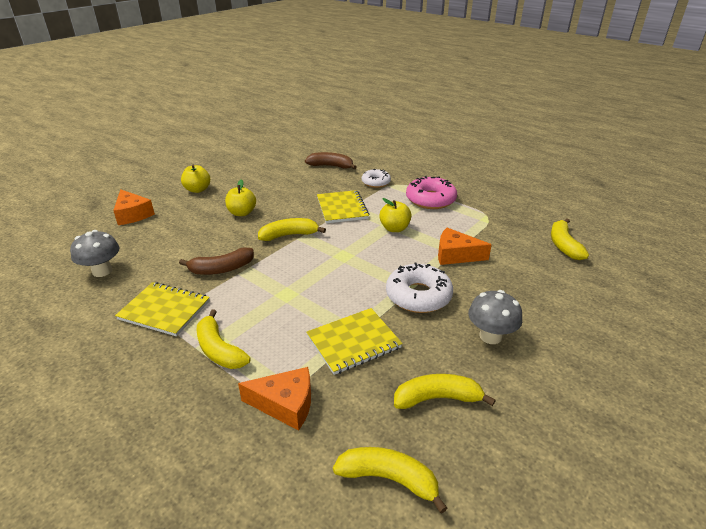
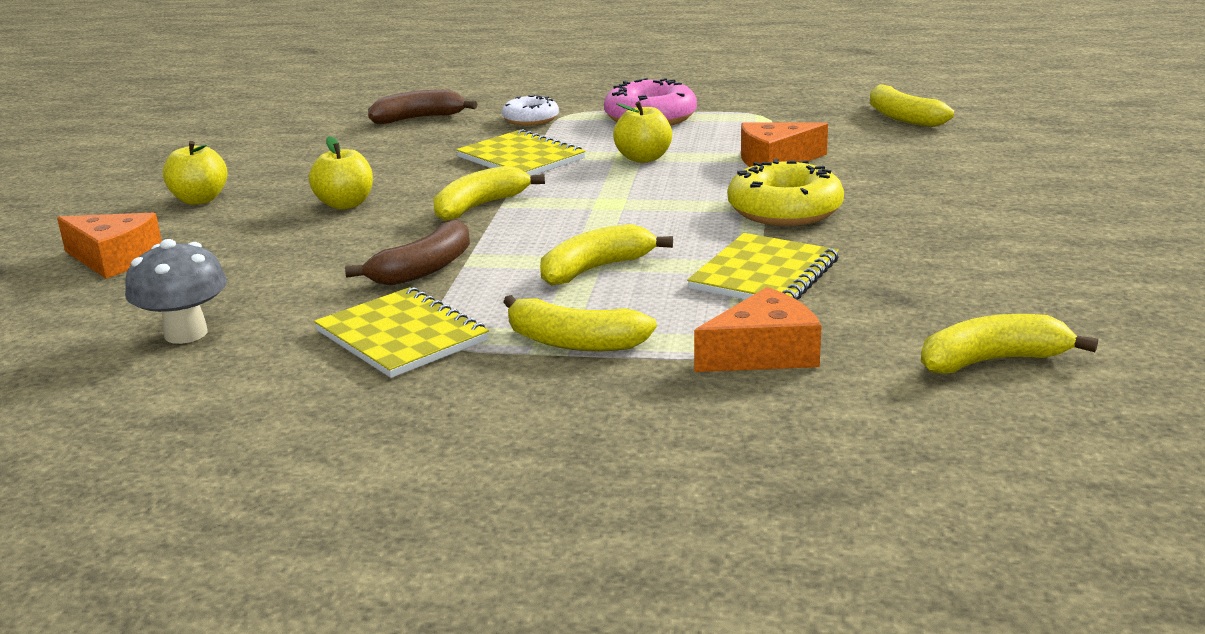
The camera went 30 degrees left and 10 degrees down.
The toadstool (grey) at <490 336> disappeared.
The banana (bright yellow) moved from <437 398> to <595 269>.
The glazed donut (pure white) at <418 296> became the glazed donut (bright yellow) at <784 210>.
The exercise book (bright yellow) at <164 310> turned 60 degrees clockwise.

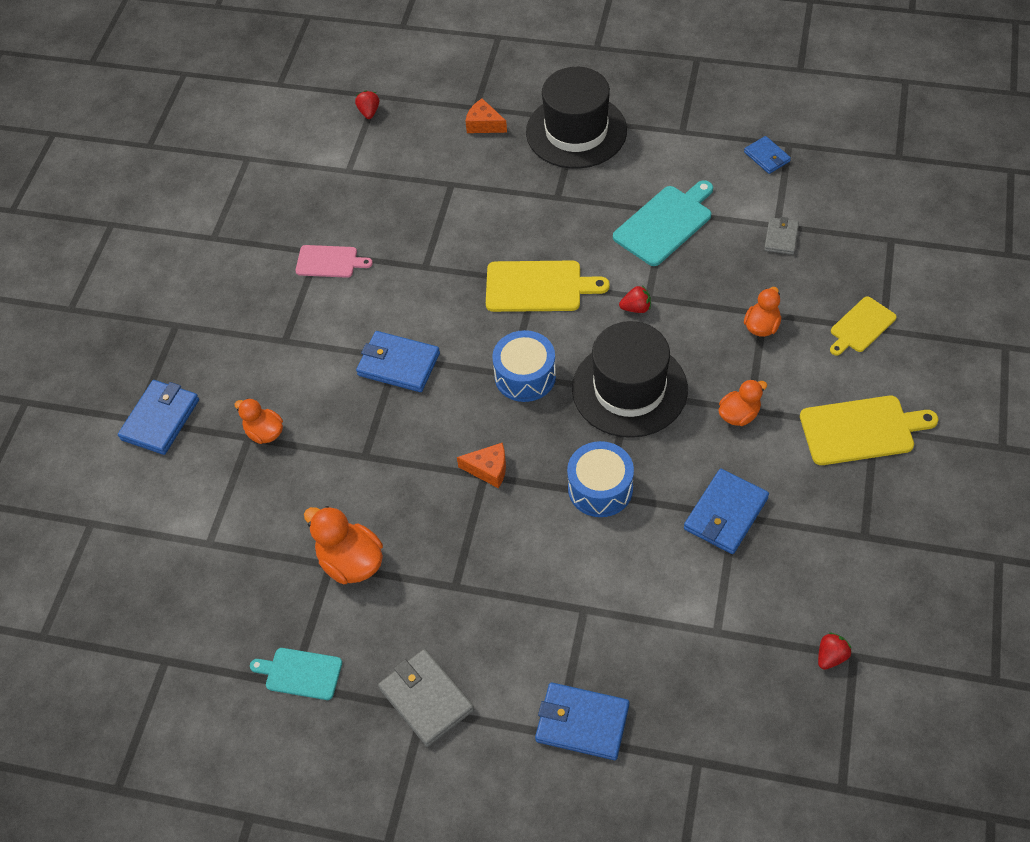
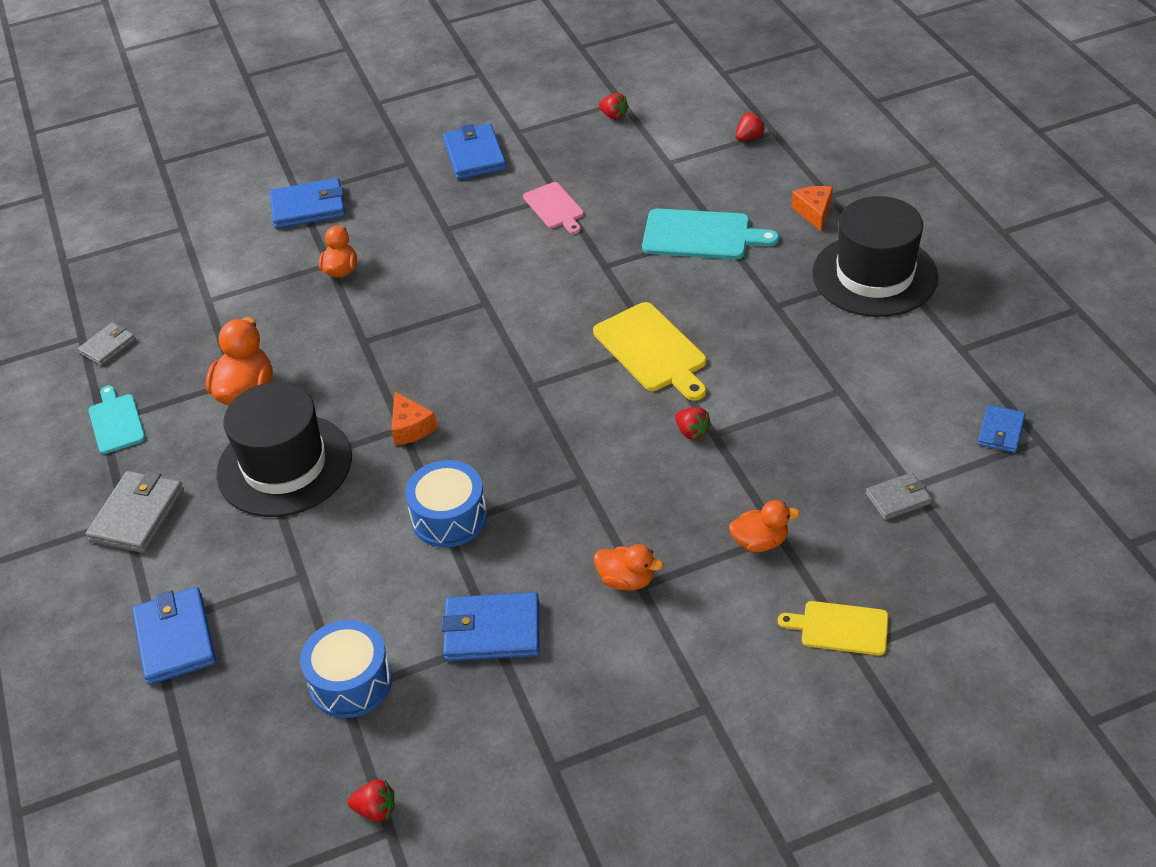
The camera went 55 degrees right and 10 degrees down.
The cutting board (bright yellow) at <861 430> disappeared.
The billfold (grey) at <108 346> appeared.
The strawberry (scarlet) at <614 116> appeared.
The billfold (royal blue) moved from <398 364> to <475 155>.
The snare drum (royal blue) moved from <525 376> to <351 682>.
The hat (jet-black) moved from <629 389> to <284 465>.
The cutting board (aqua) moved from <665 223> to <701 235>.

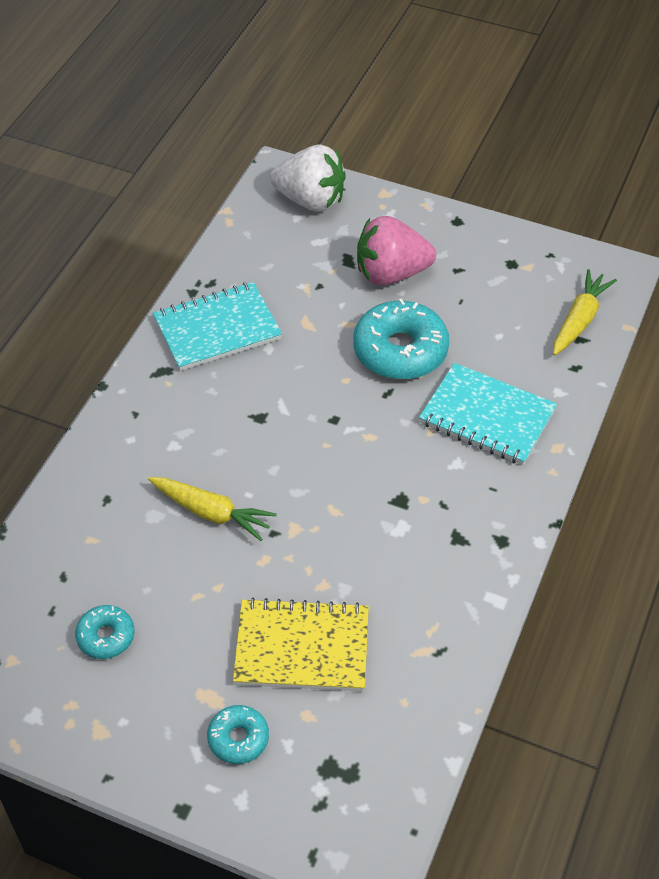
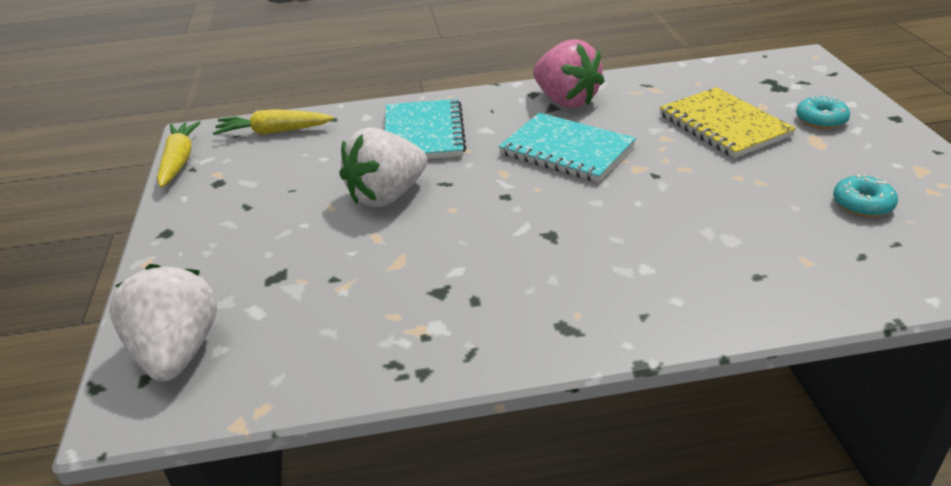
The camera went 120 degrees left and 15 degrees down.
The carrot (bright yellow) moved from <211 513> to <179 161>.
The exercise book (aqua) moved from <217 329> to <566 150>.
The strawberry (rose-pink) moved from <391 274> to <566 101>.
The glazed donut (aqua) at <400 351> was replaced by the strawberry (pure white) at <387 195>.

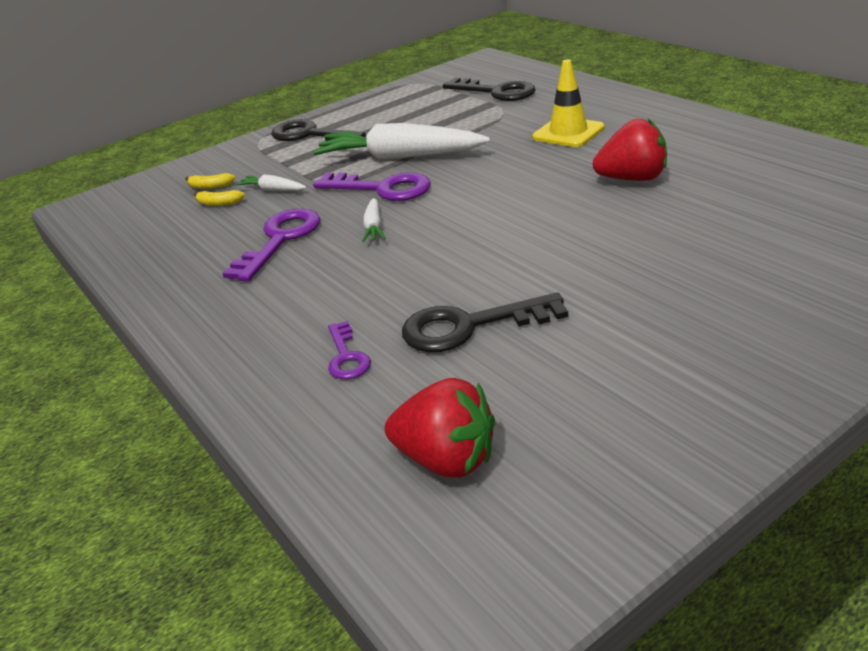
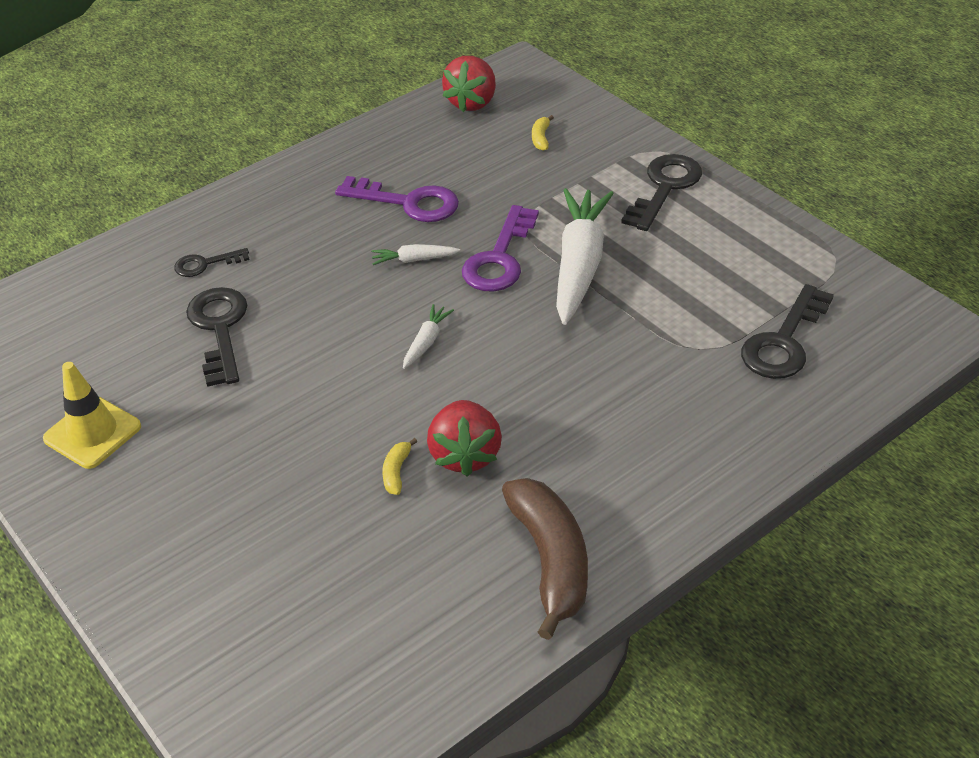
The camera went 85 degrees right and 10 degrees up.
The banana (brown) at <551 561> appeared.
The banana (bright yellow) moved from <219 203> to <396 472>.
The carrot (pure white) moved from <273 190> to <426 341>.
The strawberry (scarlet) moved from <446 459> to <472 102>.
The road cone (bright yellow) moved from <568 133> to <92 433>.
The key (royal purple) at <346 357> became the key (jet-black) at <205 264>.

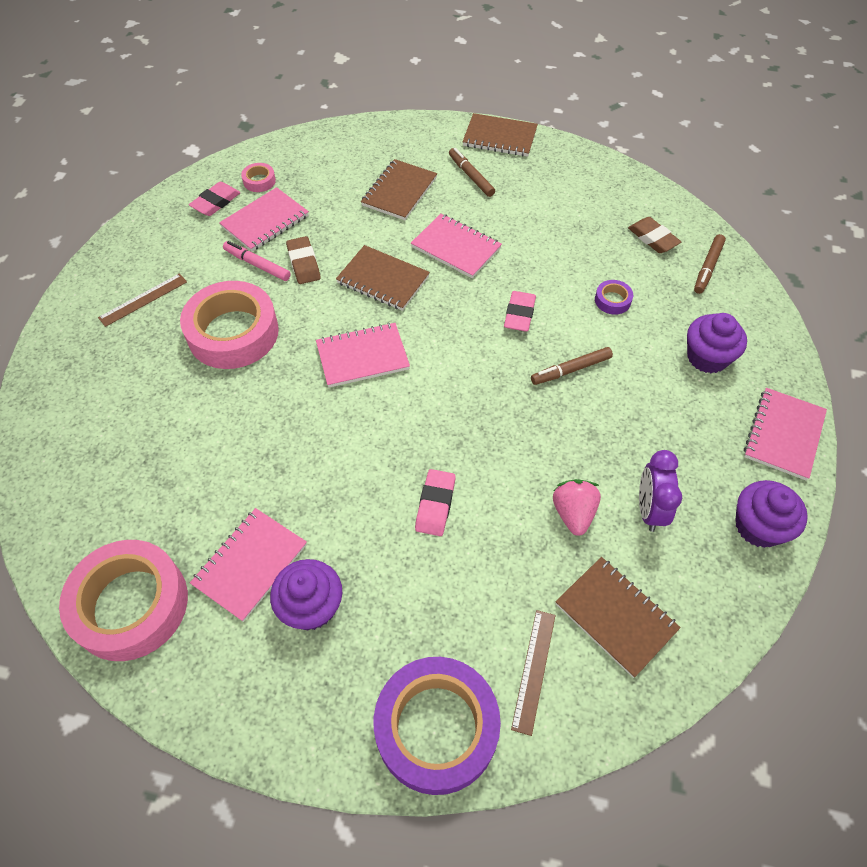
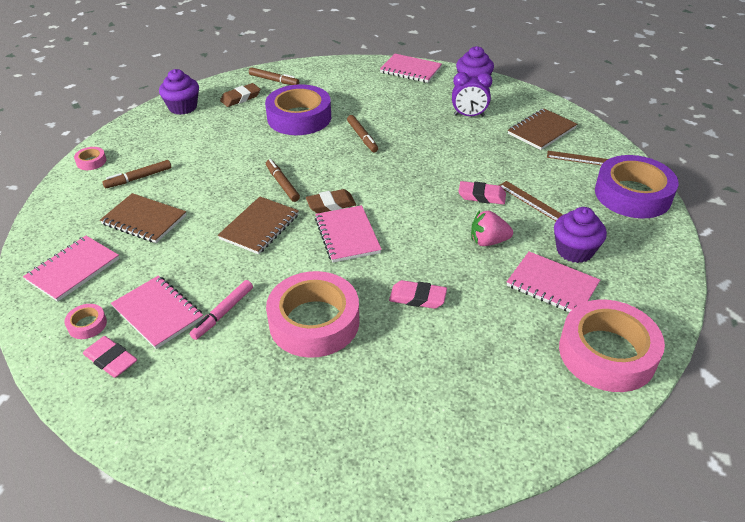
The camera went 90 degrees left and 15 degrees down.
The felt pen (brown) at <282 184> appeared.
The straightedge (brown) moved from <143 299> to <531 201>.
The eraser (brown) moved from <303 263> to <331 204>.
The exercise book (rose-pink) moved from <456 248> to <73 270>.
The eraser (rose-pink) moved from <519 314> to <417 298>.
The strawberry (rose-pink) moved from <573 513> to <488 241>.
The muffin (royal purple) moved from <707 357> to <183 107>.
The exercise book (brown) at <500 137> was replaced by the sticky tape (rose-pink) at <91 162>.
The sticky tape (royal purple) at <612 300> changed to 2.42 times the size.

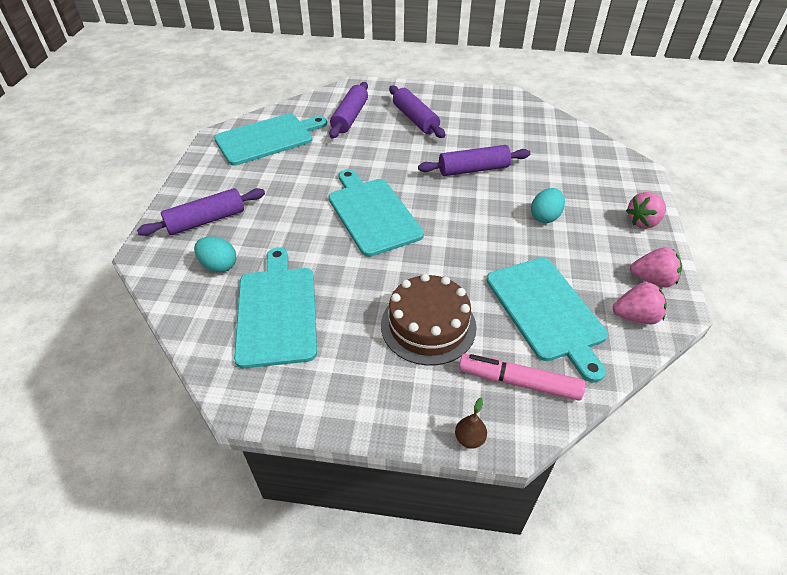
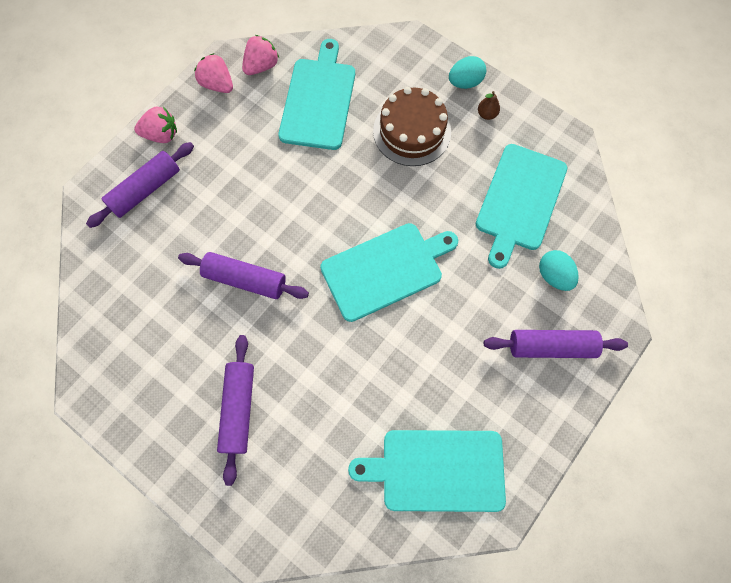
The camera went 150 degrees left and 25 degrees up.
The felt pen (rose-pink) at <518 382> disappeared.
The dough roller (royal purple) moved from <350 117> to <145 189>.
The pear (brown) moved from <469 439> to <486 114>.
The egg (aqua) moved from <545 217> to <465 82>.
The cutting board (aqua) at <372 213> turned 120 degrees counterclockwise.
The strawberry (rose-pink) at <635 316> turned 105 degrees clockwise.

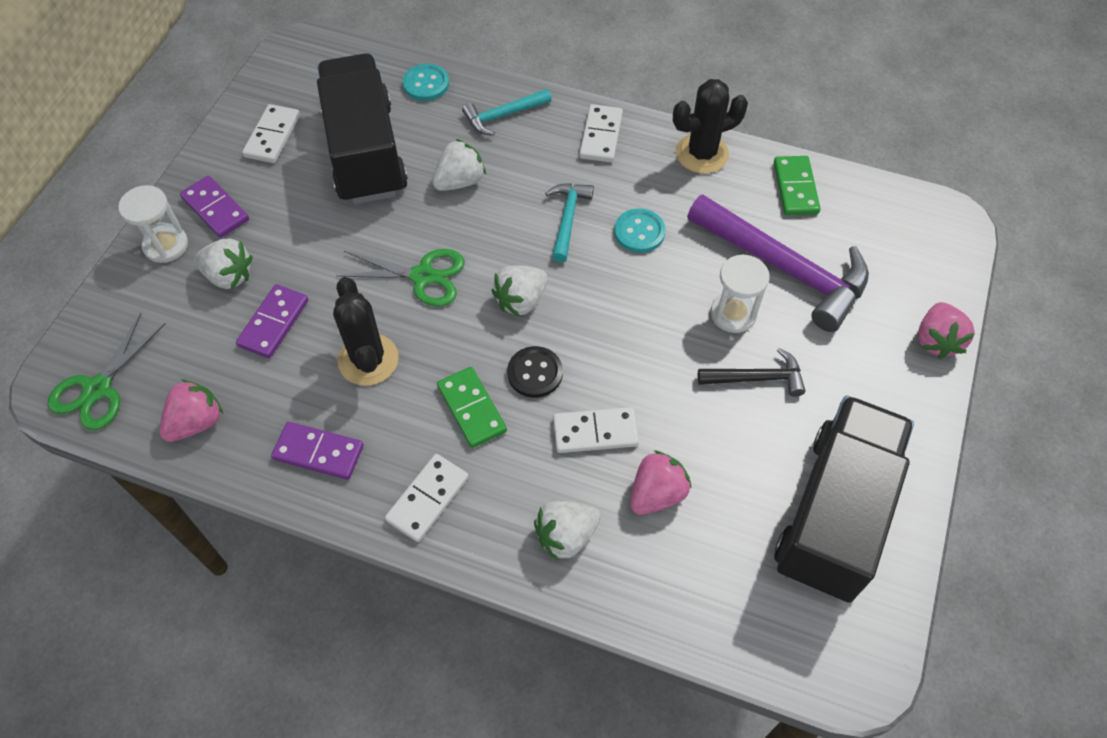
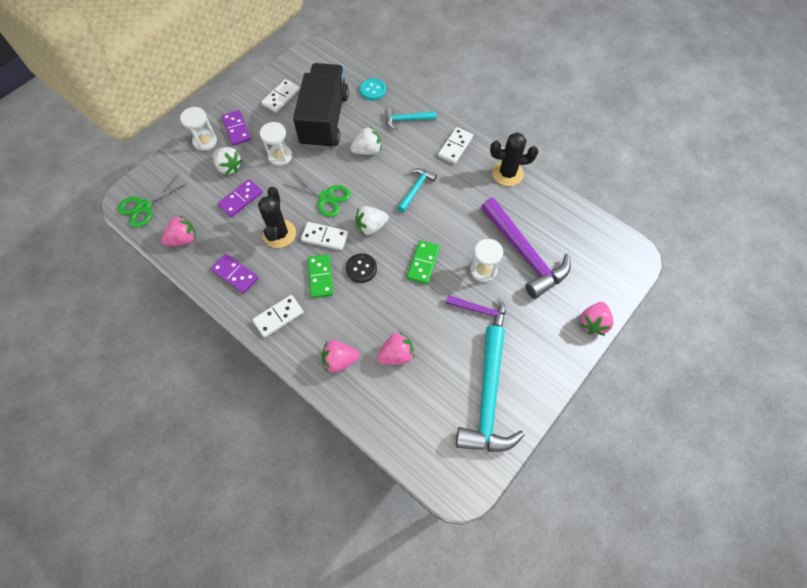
The camera went 20 degrees right and 5 degrees up.
The sewing button (aqua) at <639 232> disappeared.
The sandglass (pure white) at <280 156> appeared.
The domino piece (pure white) moved from <595 432> to <325 237>.
The domino piece (leaf-green) moved from <795 188> to <423 263>.
The truck (jet-black) at <834 514> was replaced by the claw hammer (aqua) at <488 399>.
The strawberry (pure white) at <566 536> became the strawberry (rose-pink) at <339 360>.
The claw hammer (jet-black) at <756 378> became the claw hammer (royal purple) at <479 310>.

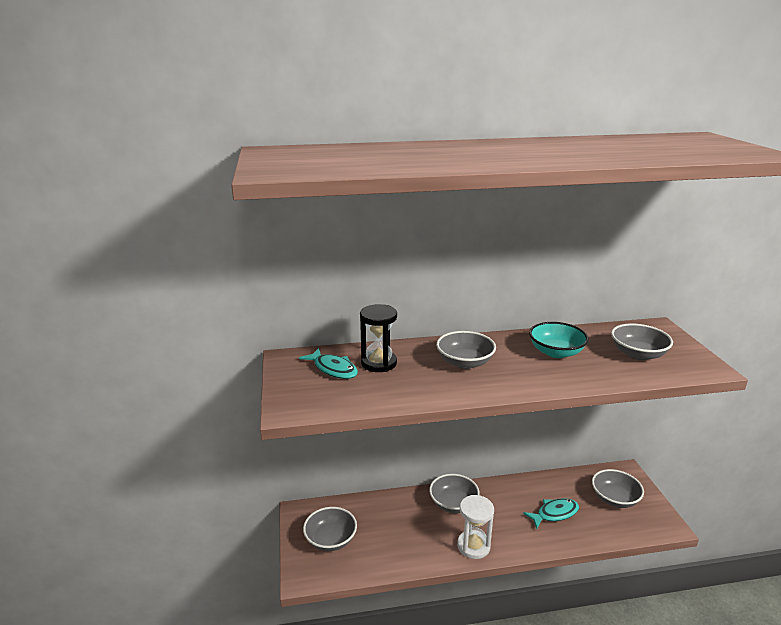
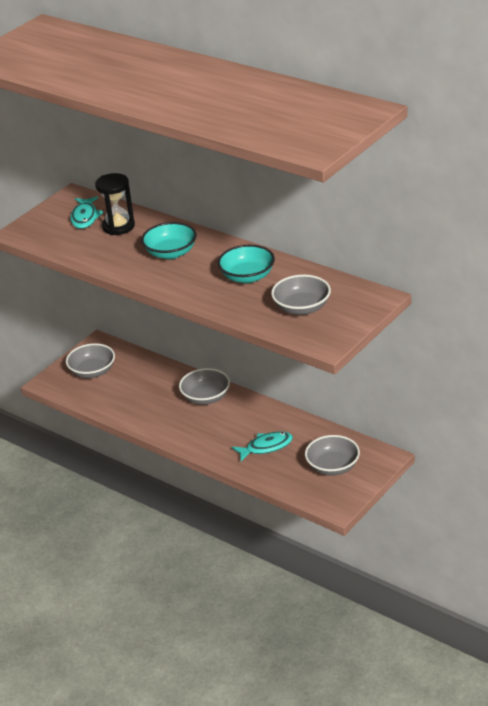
The camera went 50 degrees right and 10 degrees up.
The sandglass (pure white) at <473 546> disappeared.
The serving bowl (grey) at <464 362> became the serving bowl (aqua) at <171 253>.
The toy fish (aqua) at <554 514> turned 45 degrees counterclockwise.

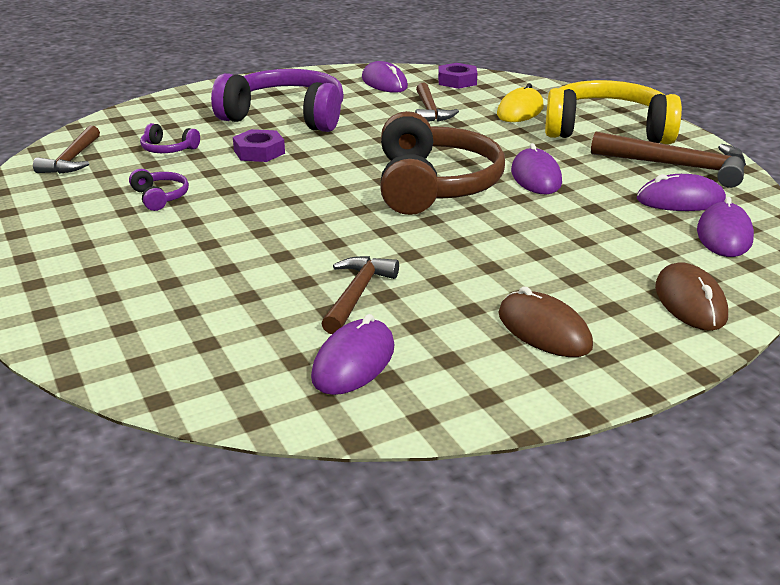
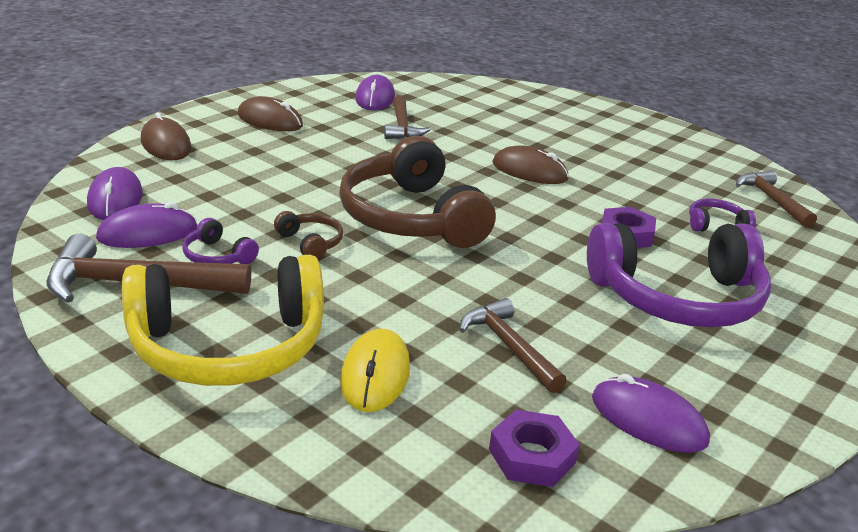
The camera went 155 degrees right and 0 degrees up.
The PC mouse (brown) at <529 171> appeared.
The headset (royal purple) moved from <160 197> to <217 256>.
The PC mouse (royal purple) at <536 177> was replaced by the headset (brown) at <310 243>.

